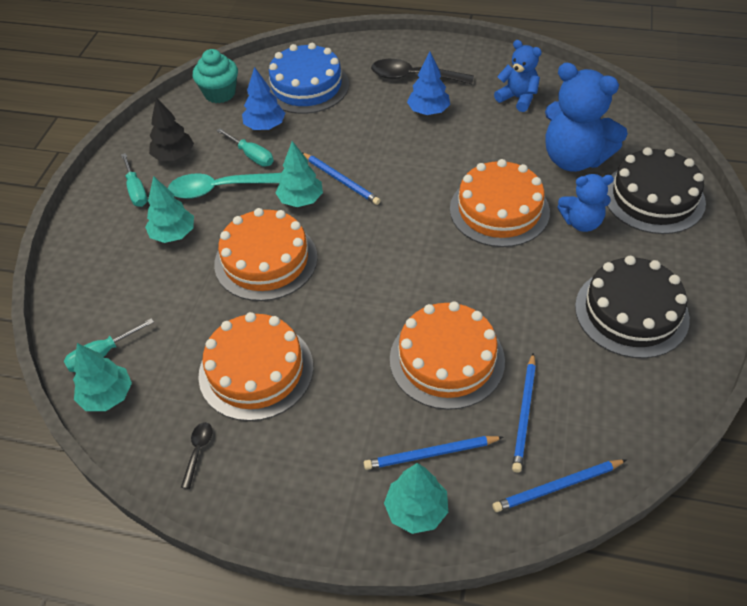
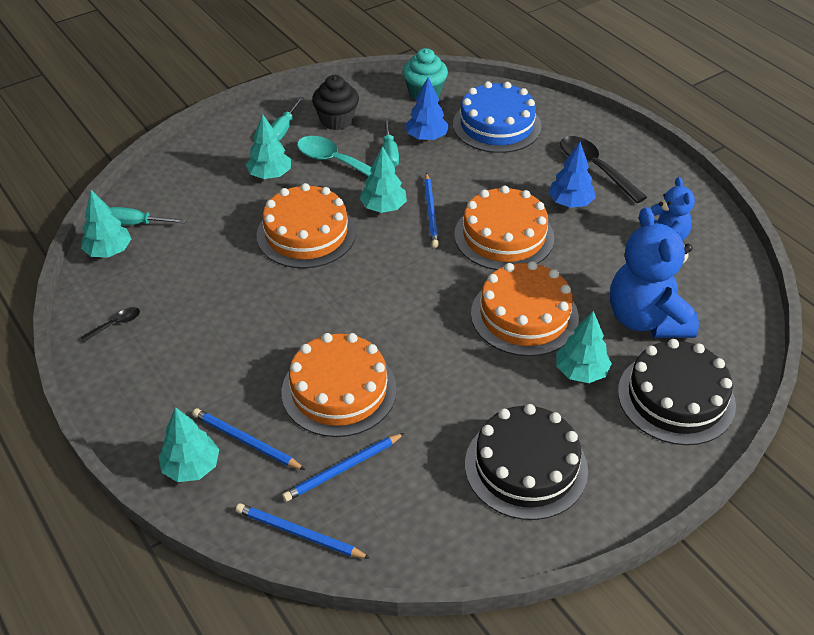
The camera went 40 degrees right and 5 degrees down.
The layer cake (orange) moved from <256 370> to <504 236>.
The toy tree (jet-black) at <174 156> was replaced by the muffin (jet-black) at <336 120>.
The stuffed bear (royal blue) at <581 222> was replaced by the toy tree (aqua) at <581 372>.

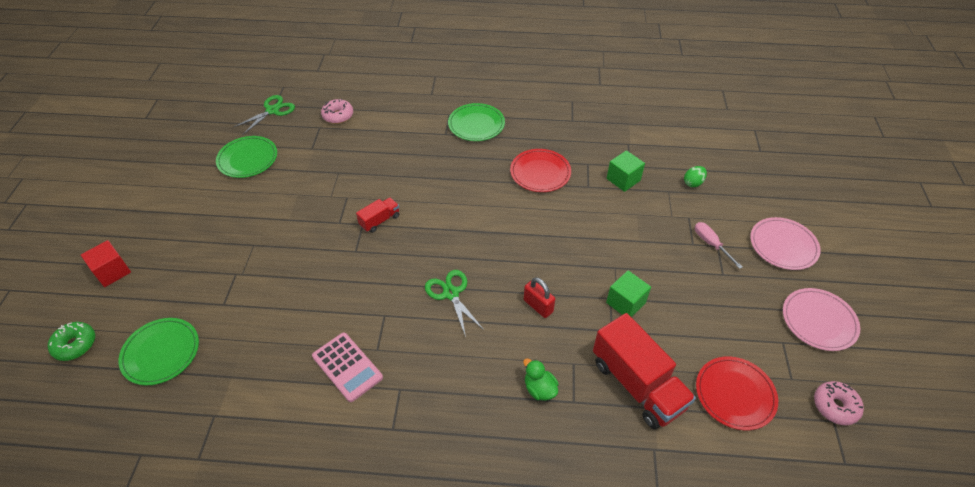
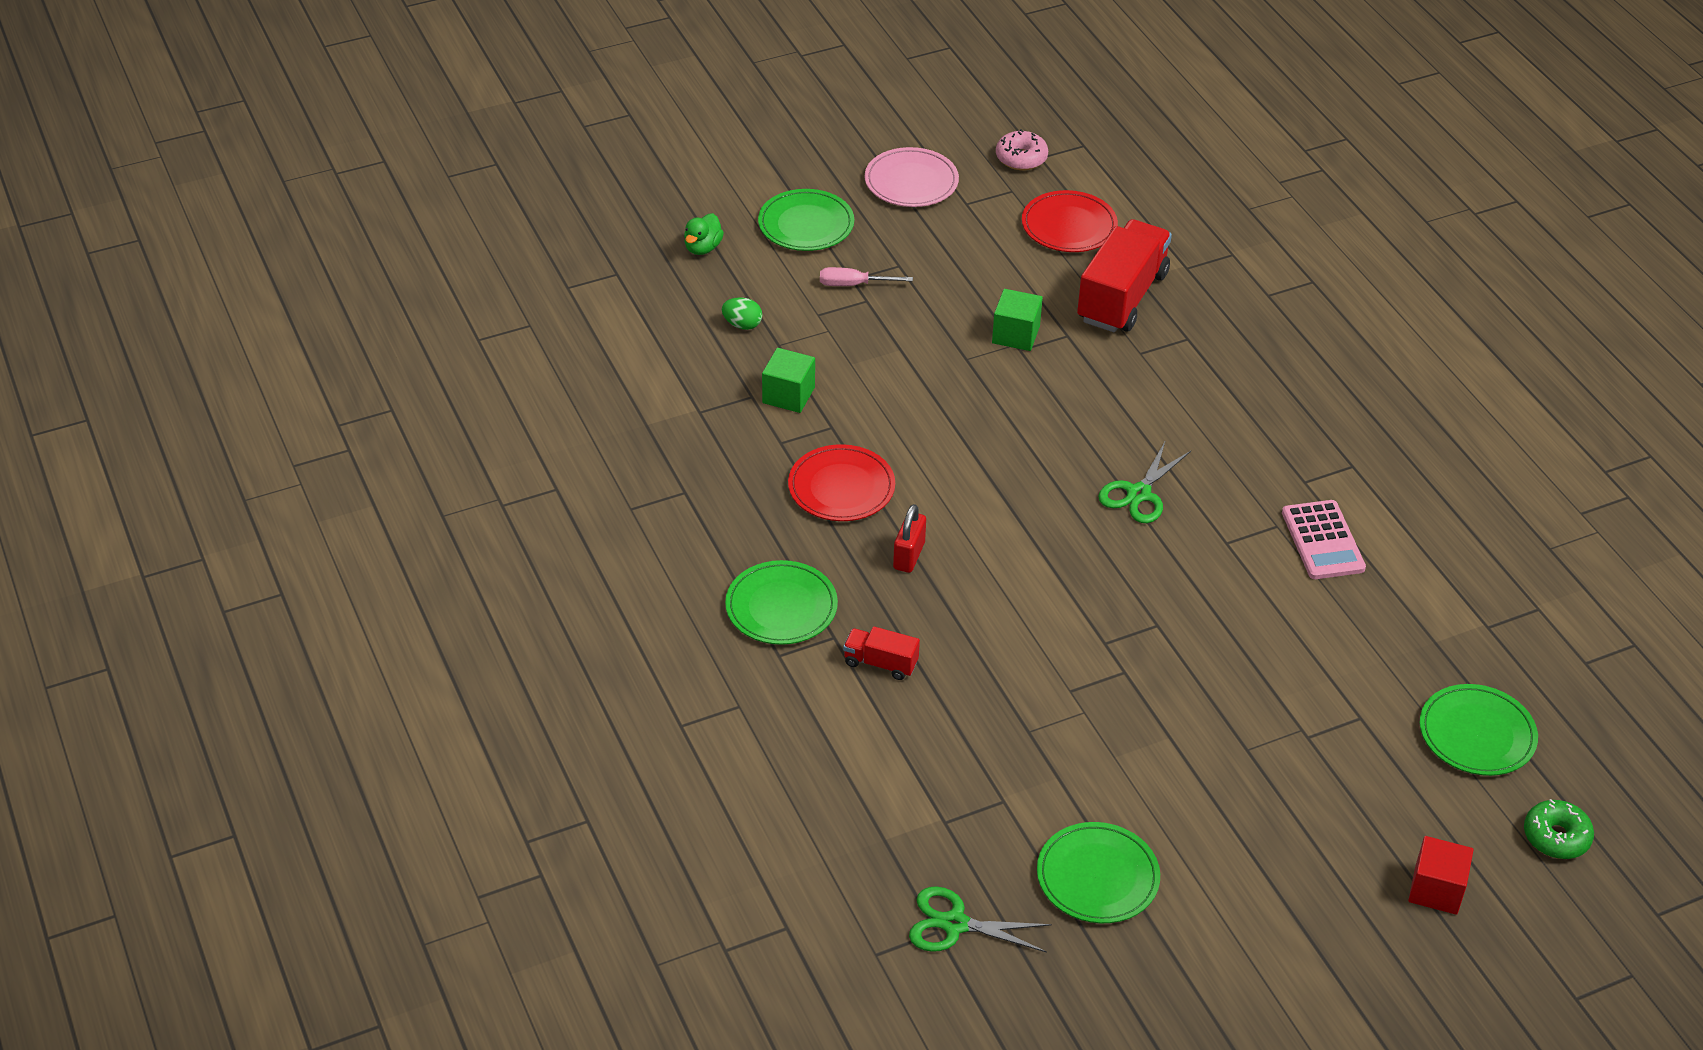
The camera went 120 degrees left and 5 degrees down.
The glazed donut (rose-pink) at <338 116> disappeared.
The truck (scarlet) moved from <379 220> to <880 663>.
The duck (leaf-green) moved from <539 389> to <703 248>.
The small lock (scarlet) moved from <538 306> to <909 556>.
The plate (rose-pink) at <783 245> became the plate (leaf-green) at <806 224>.
The adding machine (rose-pink) at <347 367> turned 150 degrees clockwise.
The screwdriver (rose-pink) at <711 244> turned 60 degrees clockwise.

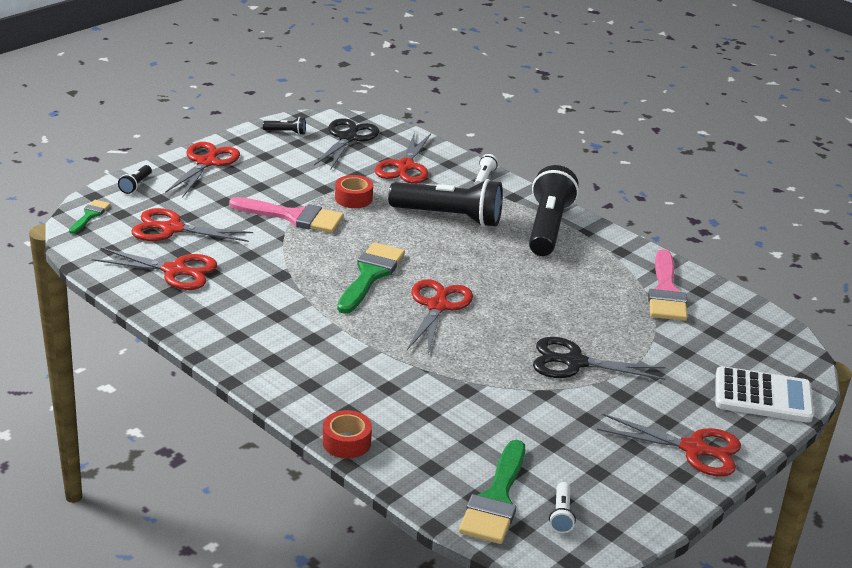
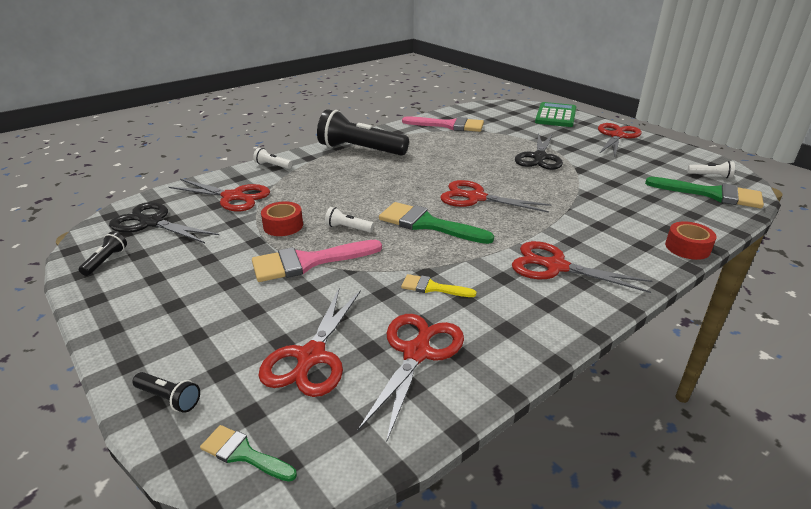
The camera went 80 degrees left and 0 degrees up.
The pocket torch (jet-black) at <449 217> disappeared.
The pocket torch (pure white) at <348 228> appeared.
The paintbrush (bright yellow) at <432 287> appeared.
The pair of scissors (scarlet) moved from <206 162> to <555 266>.
The adding machine (pure white) at <763 396> became the adding machine (leaf-green) at <555 116>.
The paintbrush (rose-pink) at <293 217> turned 135 degrees counterclockwise.

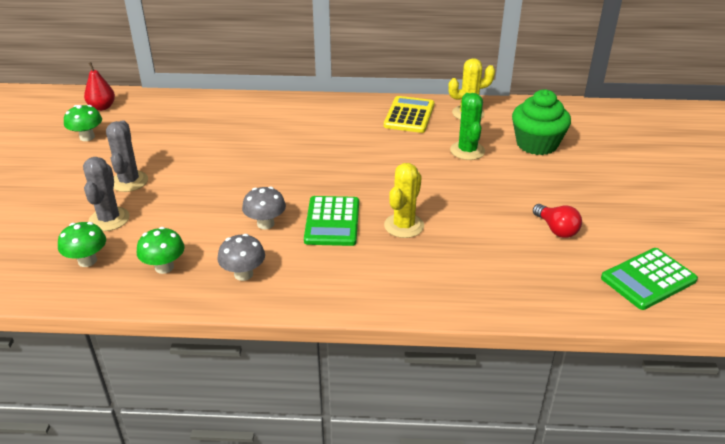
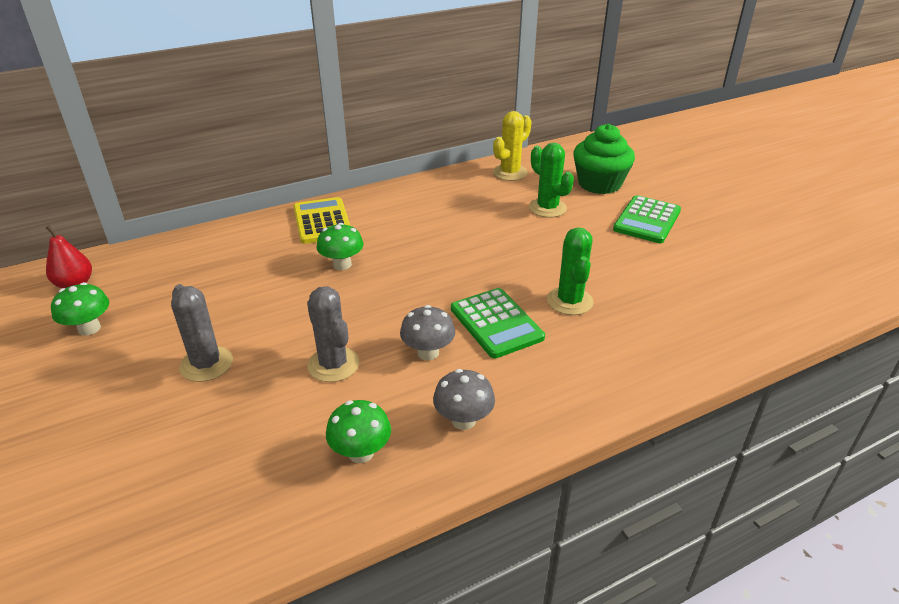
The camera went 30 degrees left and 0 degrees up.
The bulb (scarlet) at <556 229> disappeared.
The toadstool (leaf-green) moved from <87 261> to <342 264>.
The cactus (grey) moved from <109 219> to <333 364>.
The adding machine (bright yellow) moved from <409 115> to <322 221>.
The adding machine (leaf-green) moved from <648 279> to <647 220>.
The cactus (bright yellow) at <404 226> became the cactus (leaf-green) at <569 301>.

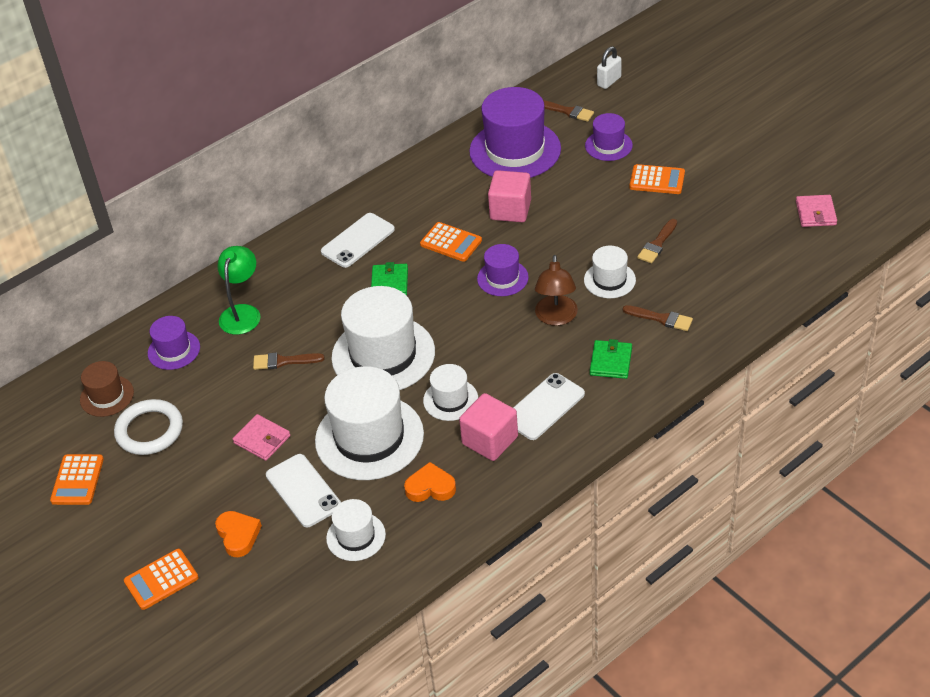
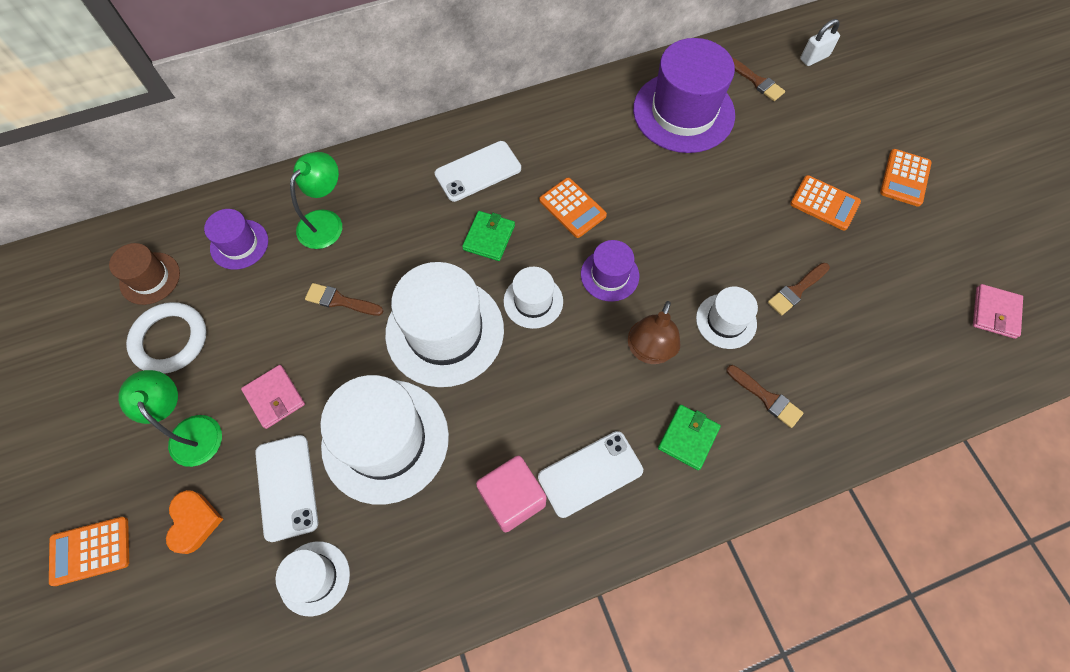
The camera went 15 degrees right and 20 degrees up.
The love heart (orange) at <430 487> disappeared.
The solid cube (rose-pink) at <510 210> disappeared.
The hat (royal purple) at <608 145> disappeared.
The desk lamp (leaf-green) at <191 430> appeared.
The adding machine (orange) moved from <77 480> to <905 178>.
The hat (pure white) moved from <450 400> to <533 301>.

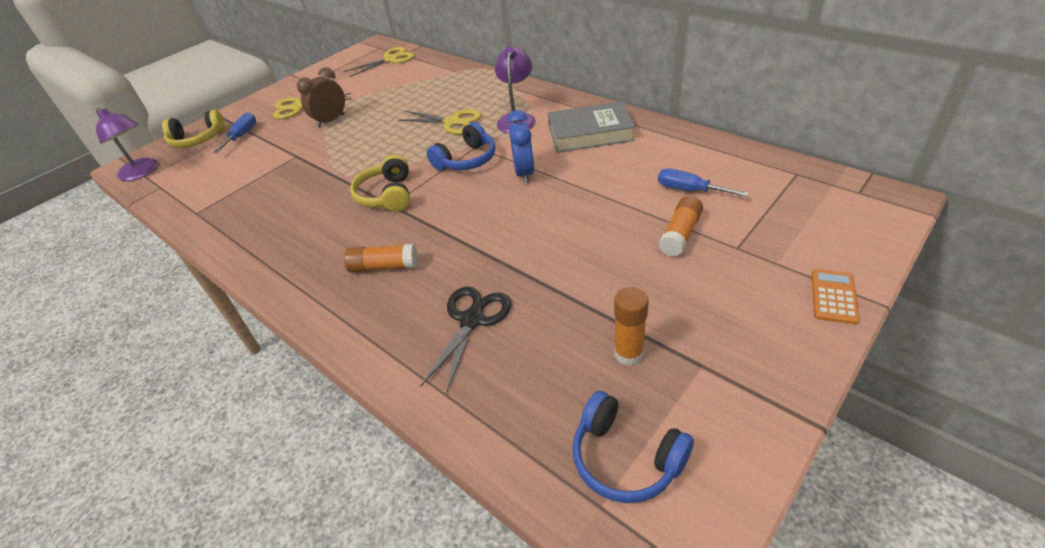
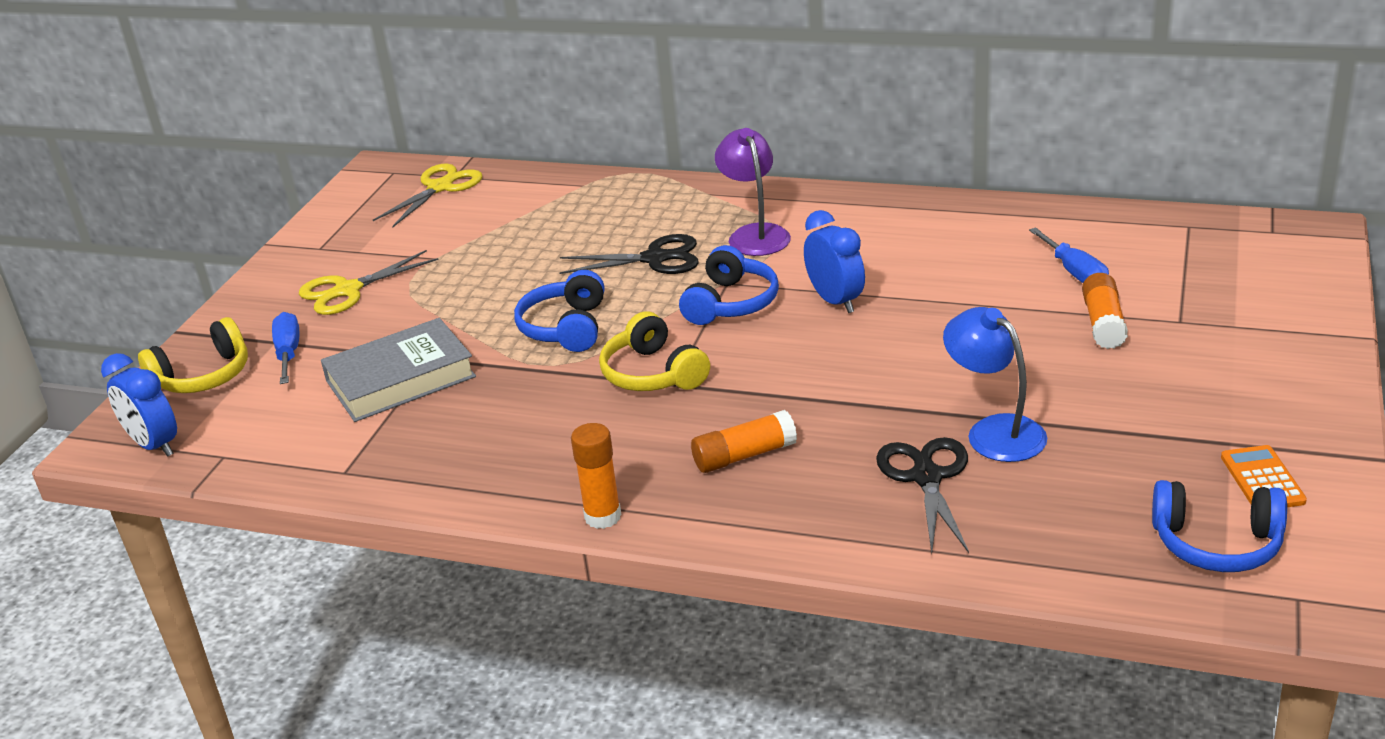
The camera went 25 degrees left and 10 degrees down.
The bedside clock (brown) at <331 121> disappeared.
The headset (royal blue) at <566 328> appeared.
The desk lamp (royal blue) at <994 431> appeared.
The hardback (grey) moved from <590 133> to <400 379>.
The glue stick (orange) moved from <628 354> to <603 516>.
The adding machine (orange) moved from <833 296> to <1262 479>.
The desk lamp (royal purple) at <142 172> was replaced by the bedside clock (royal blue) at <154 445>.
The pair of scissors (bright yellow) at <452 122> became the pair of scissors (jet-black) at <654 259>.
The screwdriver (royal blue) at <689 190> turned 120 degrees counterclockwise.

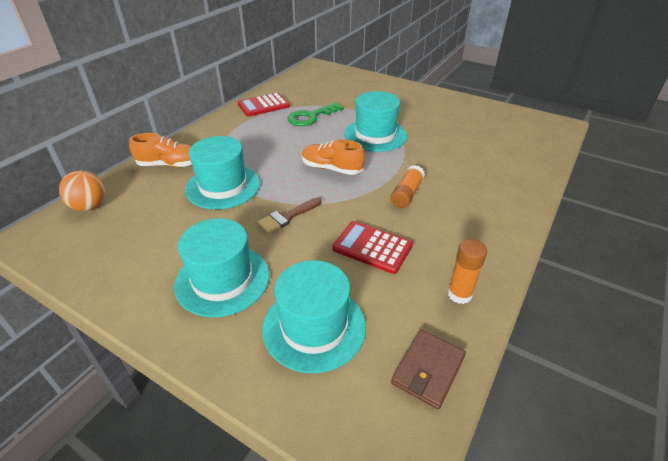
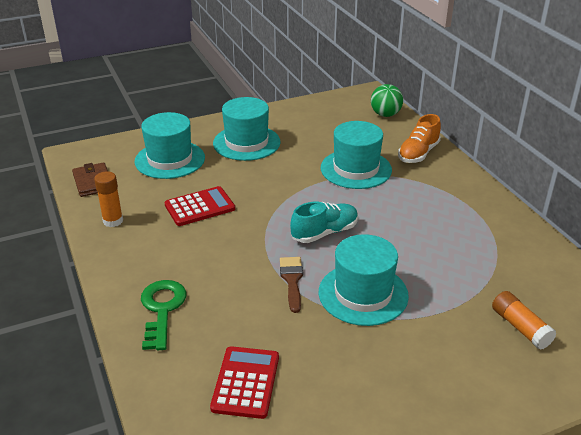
The camera went 125 degrees right and 5 degrees down.
The adding machine (scarlet) moved from <263 105> to <245 382>.
The paintbrush (brown) moved from <287 217> to <292 280>.
The key (leaf-green) moved from <311 117> to <162 309>.
The glue stick (orange) moved from <407 194> to <520 327>.
The ball (orange) at <90 206> became the ball (leaf-green) at <385 114>.
The sneaker (orange) at <332 168> became the sneaker (aqua) at <324 233>.

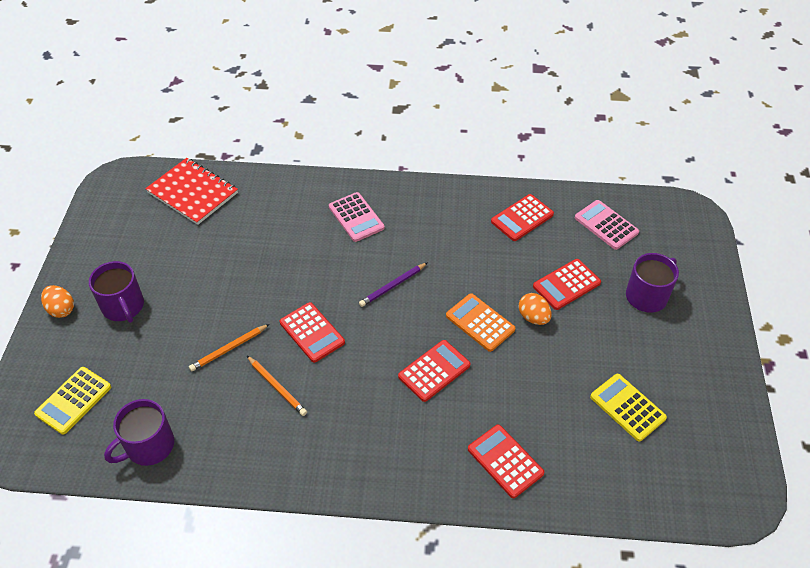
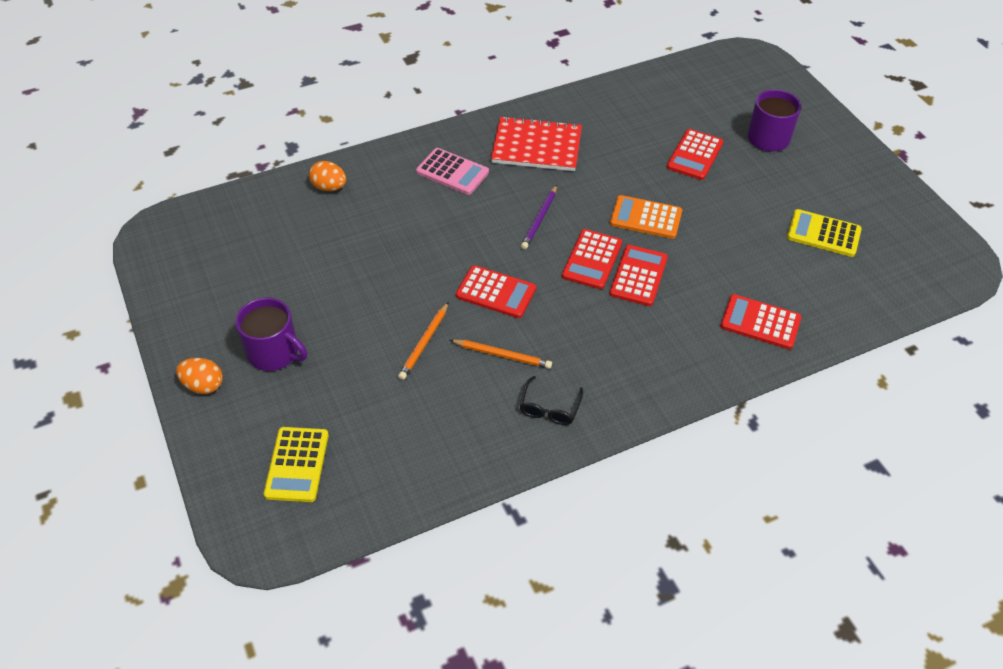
The camera went 30 degrees left and 0 degrees up.
The tea mug (royal purple) at <149 446> disappeared.
The adding machine (rose-pink) at <606 225> disappeared.
The glasses (jet-black) at <549 408> appeared.
The exercise book (scarlet) moved from <192 192> to <536 146>.
The adding machine (scarlet) moved from <522 218> to <592 259>.
The egg (orange) moved from <533 317> to <329 187>.

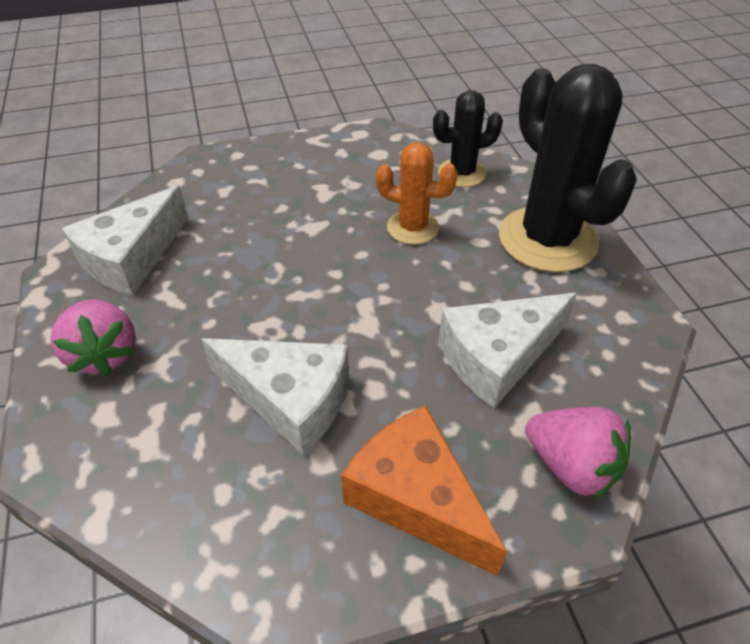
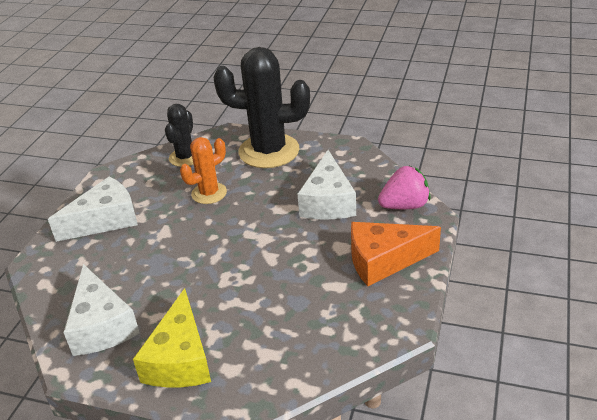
The camera went 55 degrees left and 10 degrees down.
The cheese (pure white) moved from <290 400> to <105 220>.
The strawberry (rose-pink) at <104 354> was replaced by the cheese (bright yellow) at <180 359>.

